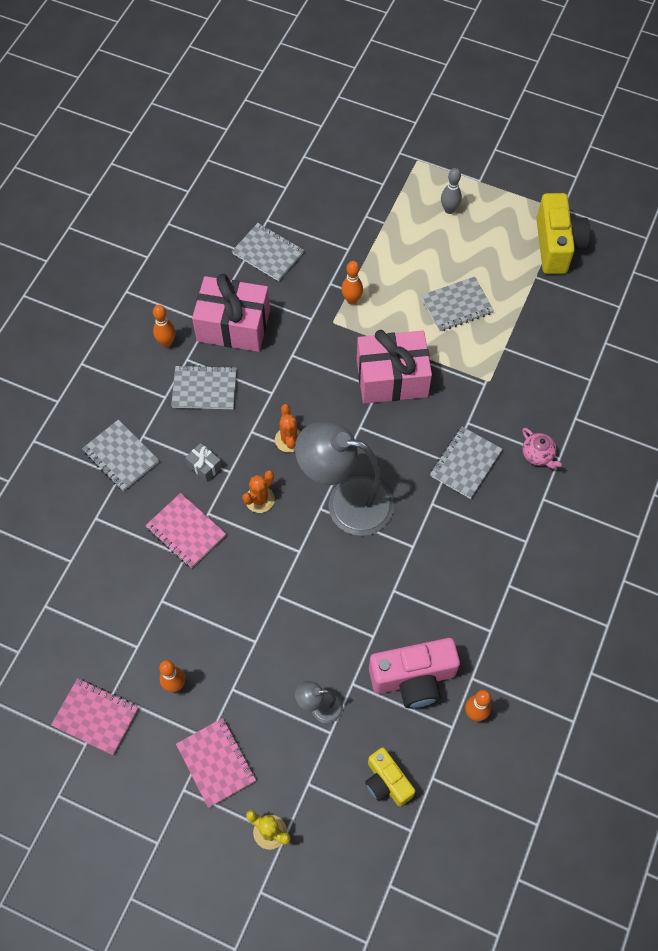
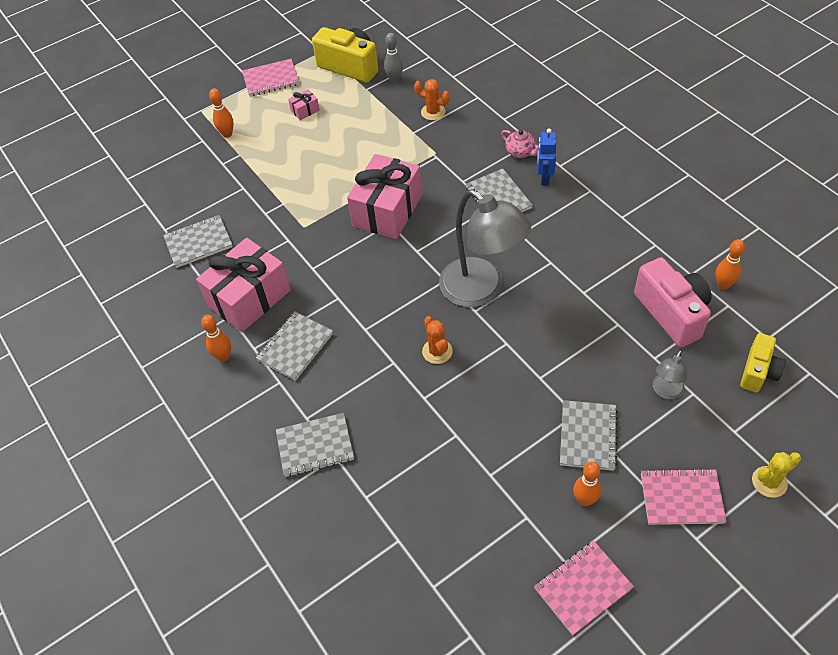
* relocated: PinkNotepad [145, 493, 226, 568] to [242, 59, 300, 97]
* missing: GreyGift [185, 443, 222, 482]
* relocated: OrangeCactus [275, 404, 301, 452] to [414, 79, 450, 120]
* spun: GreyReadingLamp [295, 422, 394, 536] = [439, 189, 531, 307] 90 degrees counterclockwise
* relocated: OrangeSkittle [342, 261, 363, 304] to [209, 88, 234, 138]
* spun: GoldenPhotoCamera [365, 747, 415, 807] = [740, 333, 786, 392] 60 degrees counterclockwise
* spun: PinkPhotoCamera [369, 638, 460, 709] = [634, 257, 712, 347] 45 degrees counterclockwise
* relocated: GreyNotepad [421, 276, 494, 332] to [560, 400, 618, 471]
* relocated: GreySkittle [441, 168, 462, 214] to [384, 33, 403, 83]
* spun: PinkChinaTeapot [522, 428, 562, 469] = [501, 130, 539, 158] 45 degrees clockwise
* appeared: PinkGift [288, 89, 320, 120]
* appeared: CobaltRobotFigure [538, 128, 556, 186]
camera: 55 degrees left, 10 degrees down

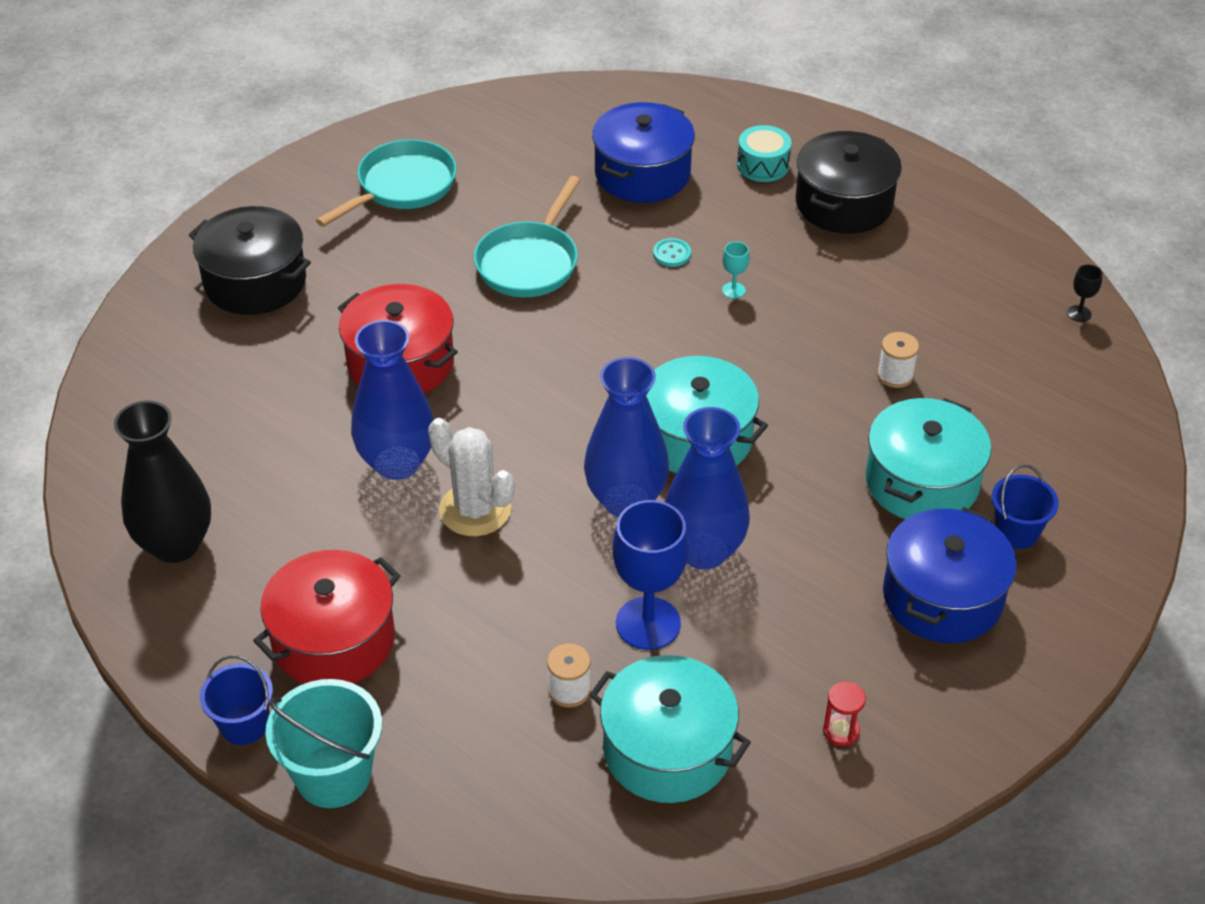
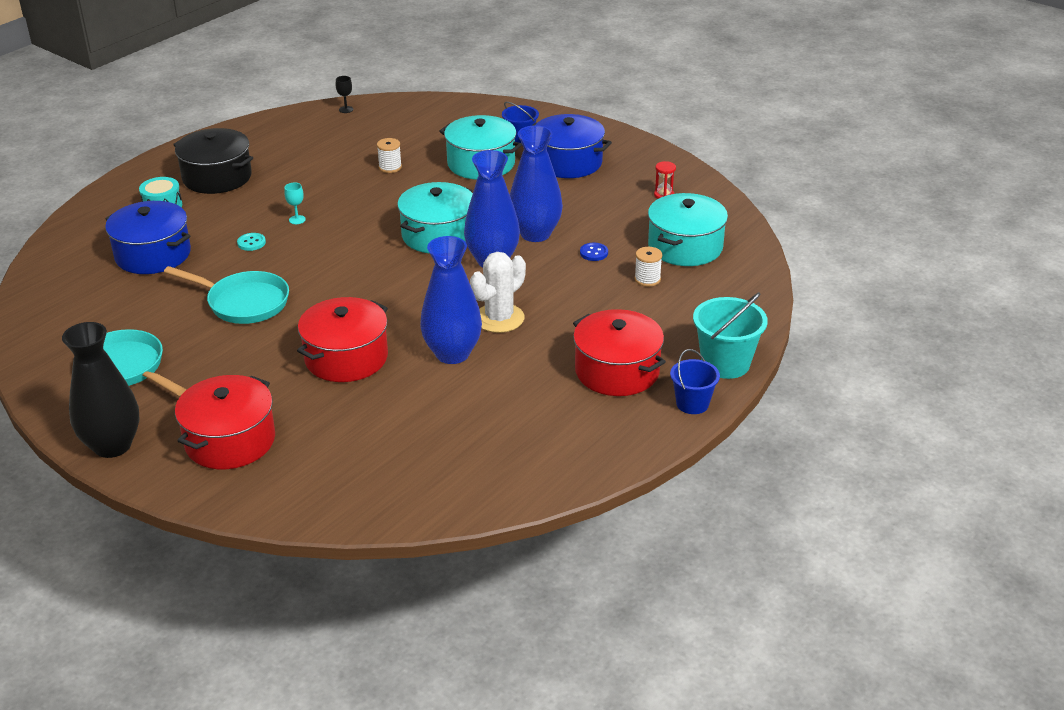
* relocated: BlackFlowerVase [114, 400, 211, 563] to [62, 322, 140, 458]
* colour: BlackPot [189, 206, 311, 315] to ScarletPot [175, 375, 275, 469]
* exchanged: CobaltGoblet [612, 500, 689, 650] to CobaltShirtButton [580, 243, 608, 261]
camera: 90 degrees left, 10 degrees down

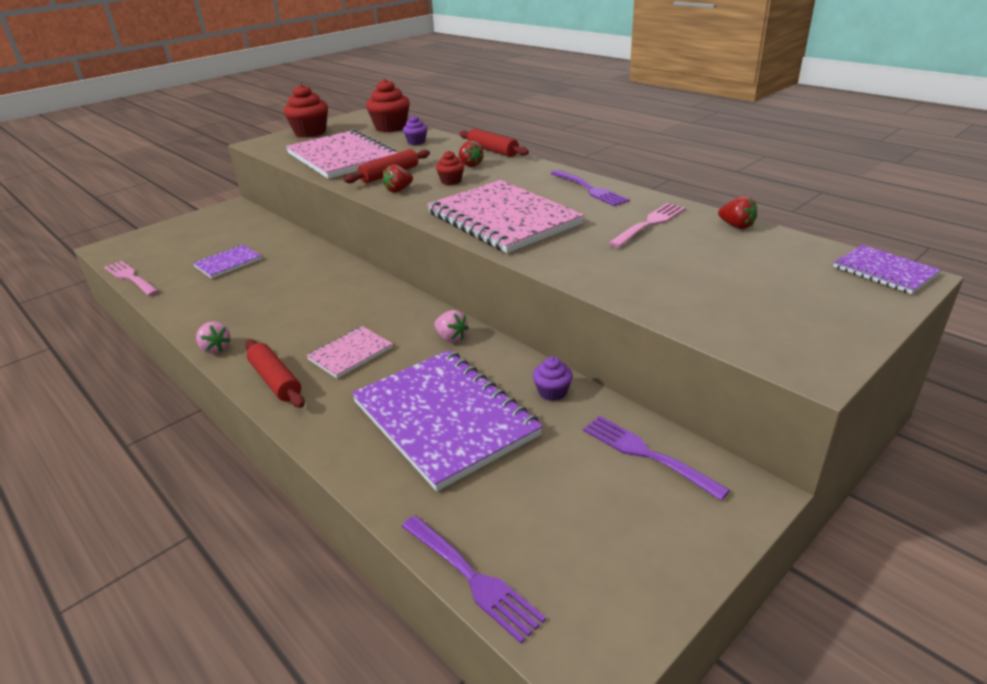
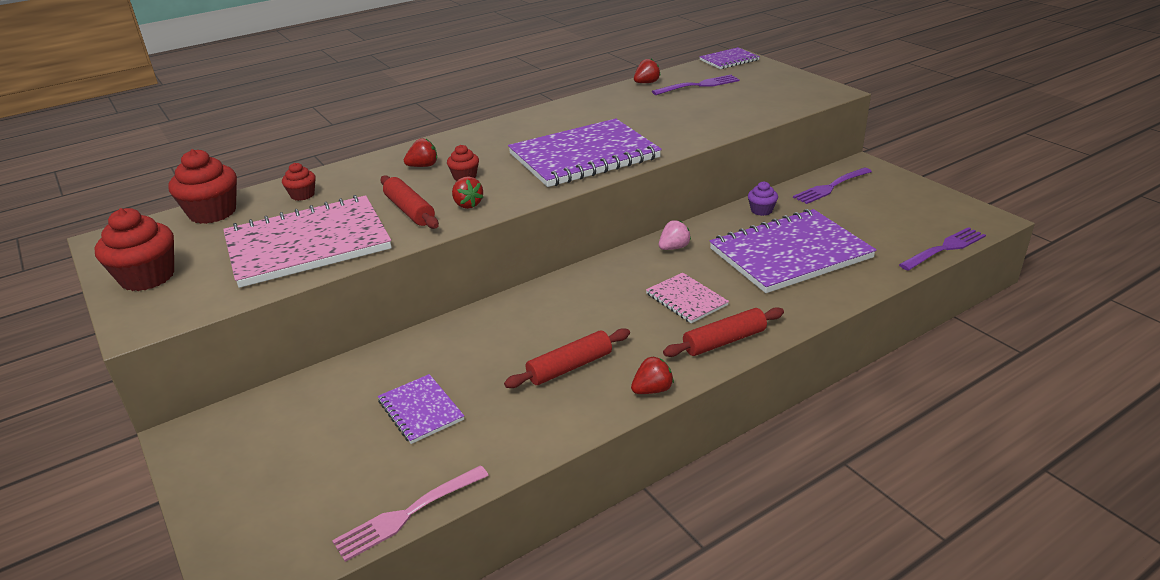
* colour: PinkBerry [196, 321, 231, 354] to ScarletBerry [631, 357, 674, 394]
* colour: RoyalPurpleMuffin [403, 115, 427, 145] to ScarletMuffin [282, 163, 316, 201]
* colour: PinkNotepad [427, 180, 584, 253] to RoyalPurpleNotepad [508, 119, 662, 187]
* relocated: ScarletPastryRoller [460, 129, 529, 157] to [504, 328, 630, 388]
* relocated: RoyalPurpleTableFork [551, 170, 630, 206] to [652, 75, 740, 95]
* missing: PinkTableFork [608, 203, 686, 248]
camera: 80 degrees left, 0 degrees up

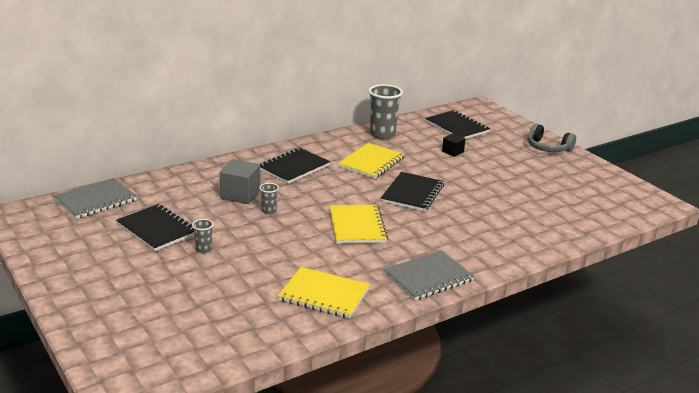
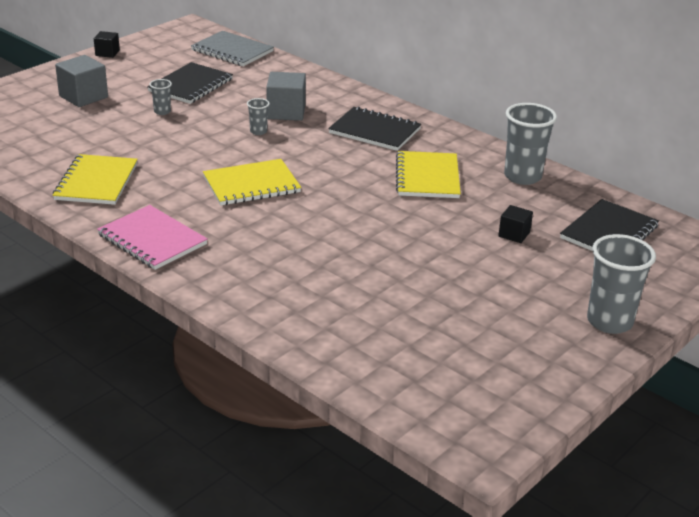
* spun: GoldenNotepad [338, 143, 405, 179] = [396, 151, 461, 198] 75 degrees clockwise
* missing: BlackNotepad [381, 172, 444, 212]
* colour: GreyNotepad [383, 250, 475, 300] to PinkNotepad [97, 205, 208, 270]
* exchanged: GreyOverEarHeadphones [527, 123, 576, 152] to GreyBeaker [587, 234, 656, 334]
* appeared: GreyBlock [55, 55, 108, 107]
* appeared: BlackBlock [94, 31, 120, 58]
camera: 75 degrees right, 5 degrees up

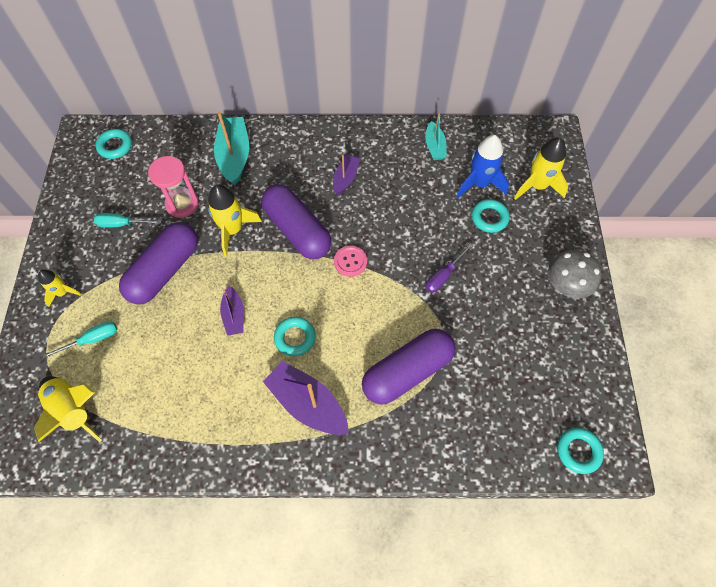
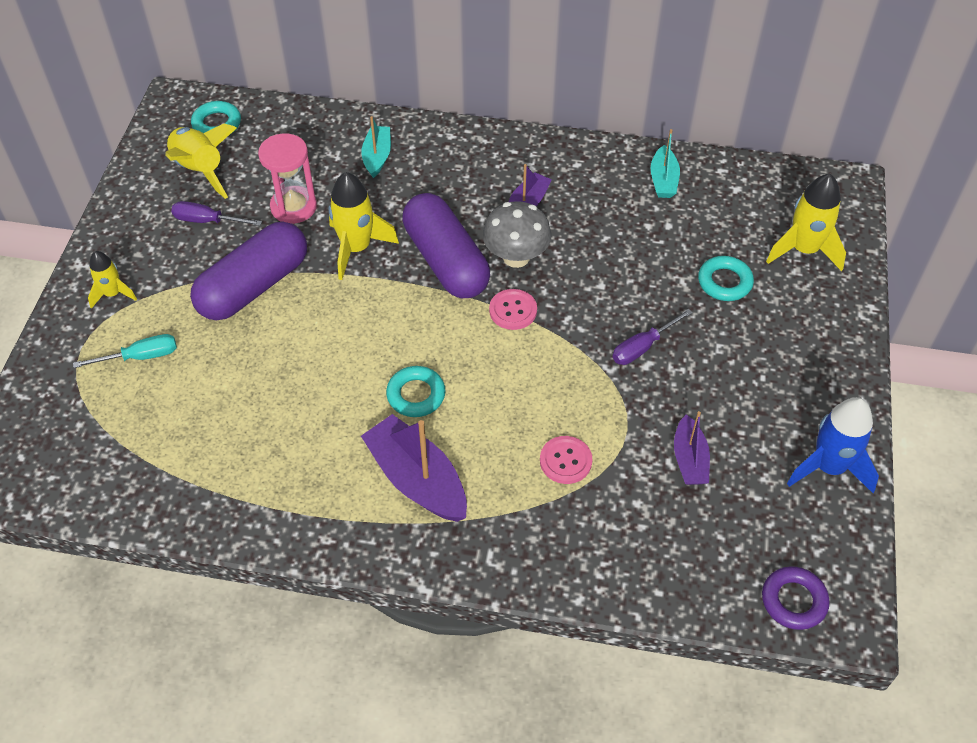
* relocated: GoldenSpaceship [34, 376, 102, 442] to [165, 124, 237, 199]
* colour: TealHandScrewdriver [94, 213, 162, 227] to RoyalPurpleHandScrewdriver [171, 201, 262, 226]
* size: TealToyBoat [214, 112, 249, 186] = [361, 116, 391, 178] x0.59
* relocated: RoyalPurpleToyBoat [220, 286, 244, 336] to [674, 411, 710, 485]
* exchanged: RoyalPurplePillShape [362, 329, 456, 405] to PinkShirtButton [540, 436, 592, 484]
* relocated: CobaltSpaceship [457, 135, 509, 198] to [787, 397, 879, 493]
* relocated: GreyMushroom [548, 250, 601, 299] to [483, 201, 552, 268]
* colour: TealTorus [557, 428, 604, 474] to RoyalPurpleTorus [762, 566, 829, 630]
camera: 10 degrees right, 10 degrees down

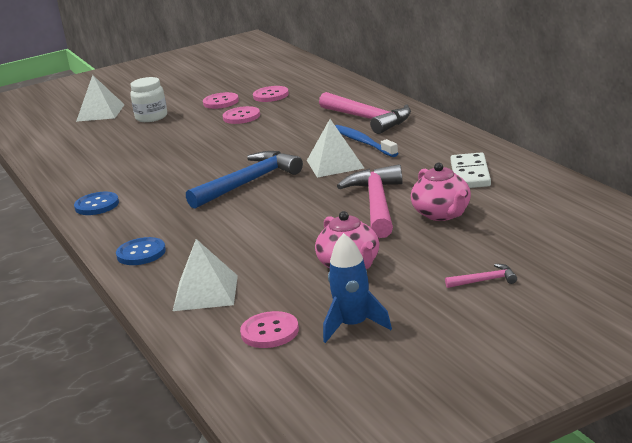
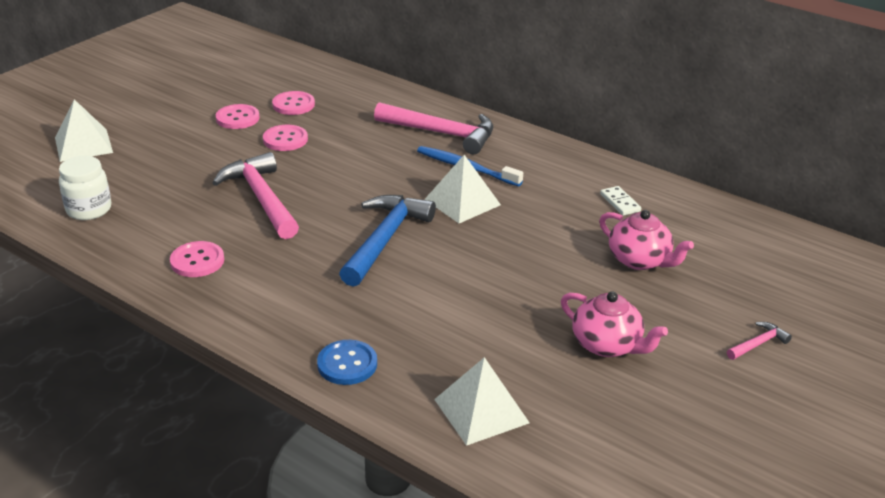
* missing: CobaltShirtButton [74, 192, 119, 215]
* relocated: PureWhiteJar [130, 77, 167, 122] to [59, 156, 111, 220]
* relocated: PinkShirtButton [240, 311, 299, 348] to [170, 241, 224, 277]
* missing: CobaltSpaceship [323, 233, 392, 343]
* relocated: PinkHammer [337, 165, 403, 238] to [212, 152, 299, 239]
* size: PureWhiteDominoPiece [450, 152, 491, 188] = [600, 186, 641, 216] x0.60
camera: 30 degrees left, 10 degrees up

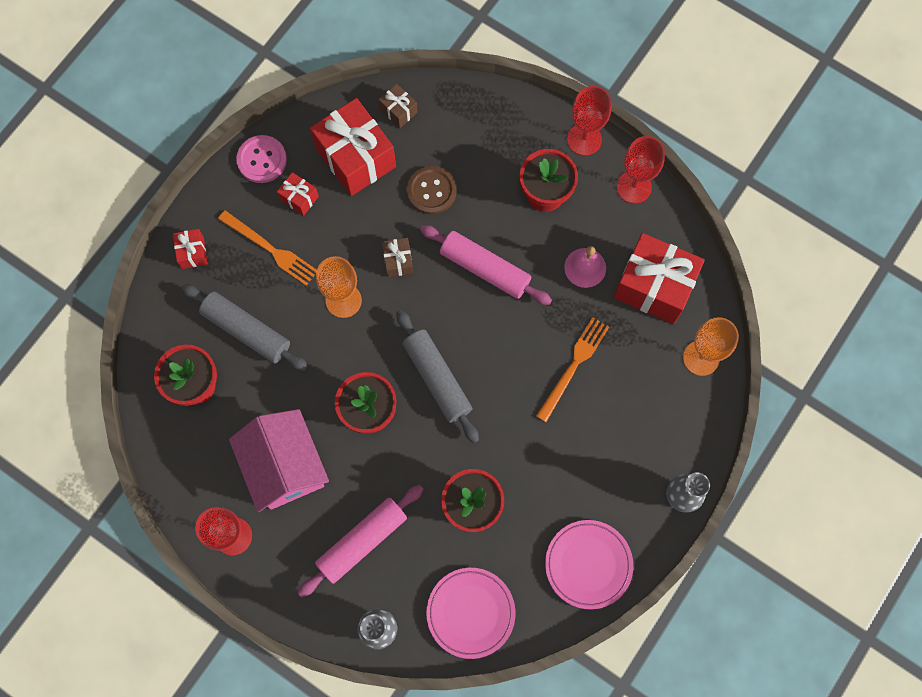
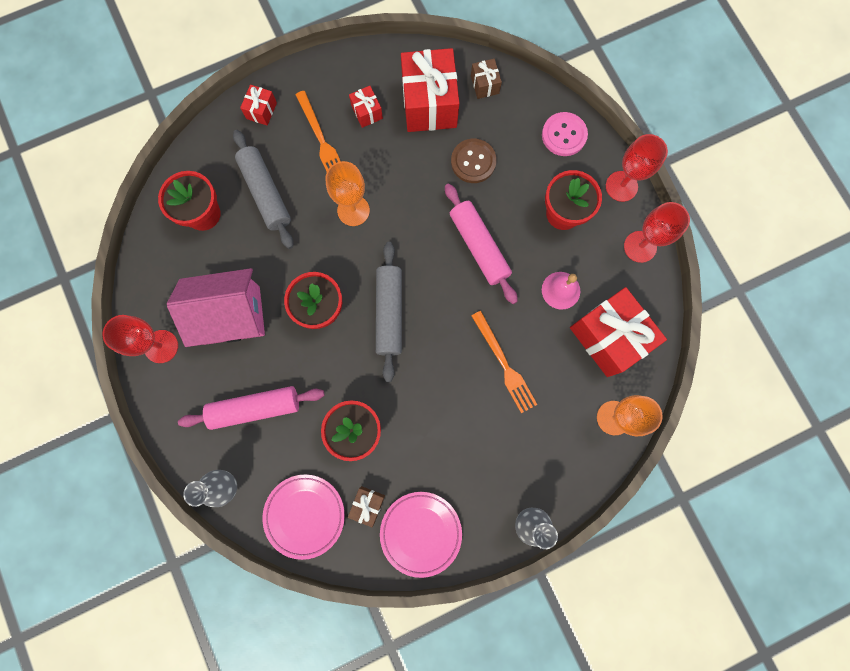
* spun: PinkCottage [229, 409, 329, 512] = [167, 268, 265, 347] 75 degrees clockwise
* relocated: PinkShirtButton [236, 135, 287, 183] to [542, 112, 588, 156]
* relocated: BrownGift [382, 238, 413, 277] to [348, 486, 385, 527]
* spun: OrangeTableFork [536, 317, 609, 422] = [471, 311, 537, 413] 90 degrees clockwise
camera: 30 degrees right, 5 degrees up

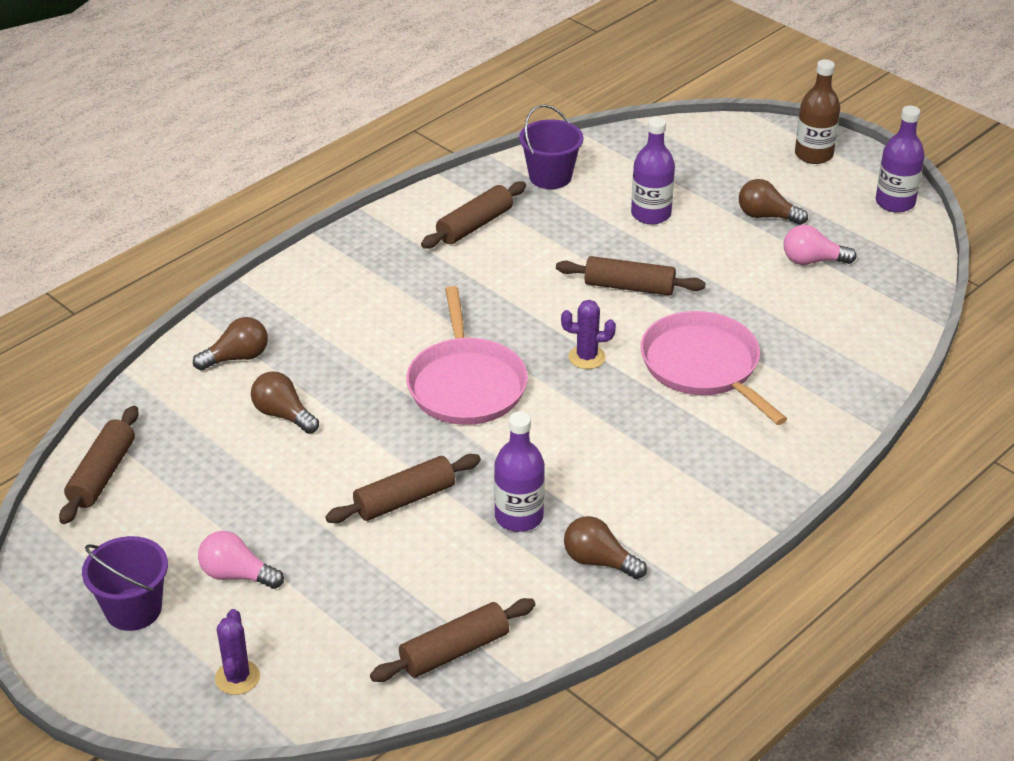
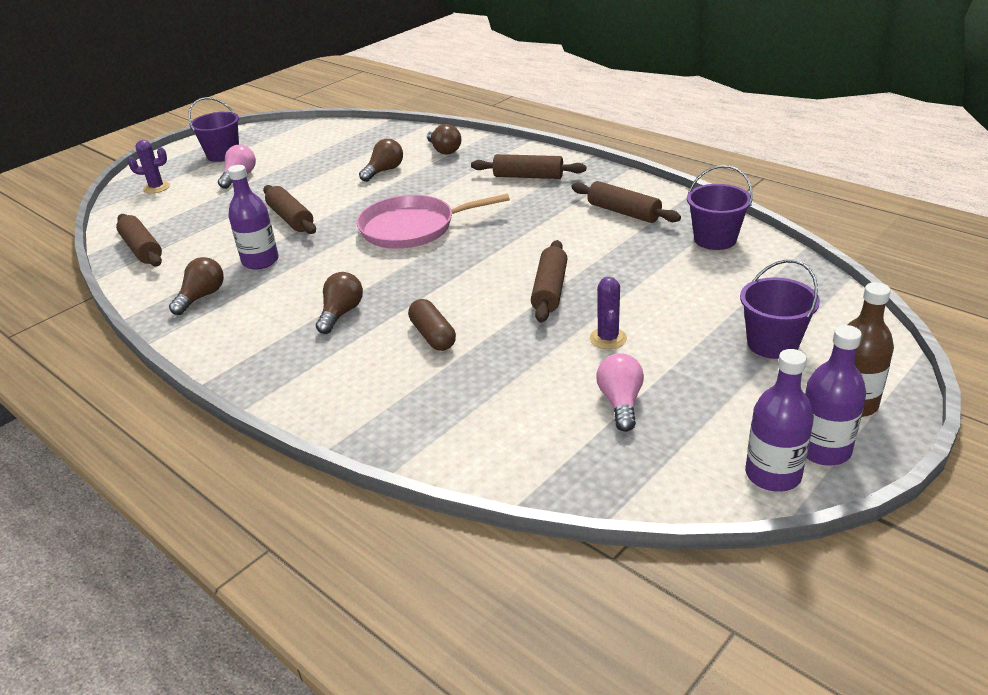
* relocated: BrownPastryRoller [59, 406, 139, 524] to [471, 154, 586, 179]
* relocated: RoyalPurpleCactus [561, 300, 616, 369] to [590, 277, 627, 349]
* relocated: RoyalPurpleDrinkBottle [631, 117, 675, 225] to [805, 325, 866, 466]
* exchanged: PinkFryingPan [641, 311, 787, 425] to BrownPillShape [408, 299, 456, 351]
* relocated: BrownLightbulb [739, 179, 808, 225] to [316, 272, 363, 334]
* appeared: RoyalPurpleBucket [740, 260, 820, 359]
camera: 90 degrees right, 5 degrees down

